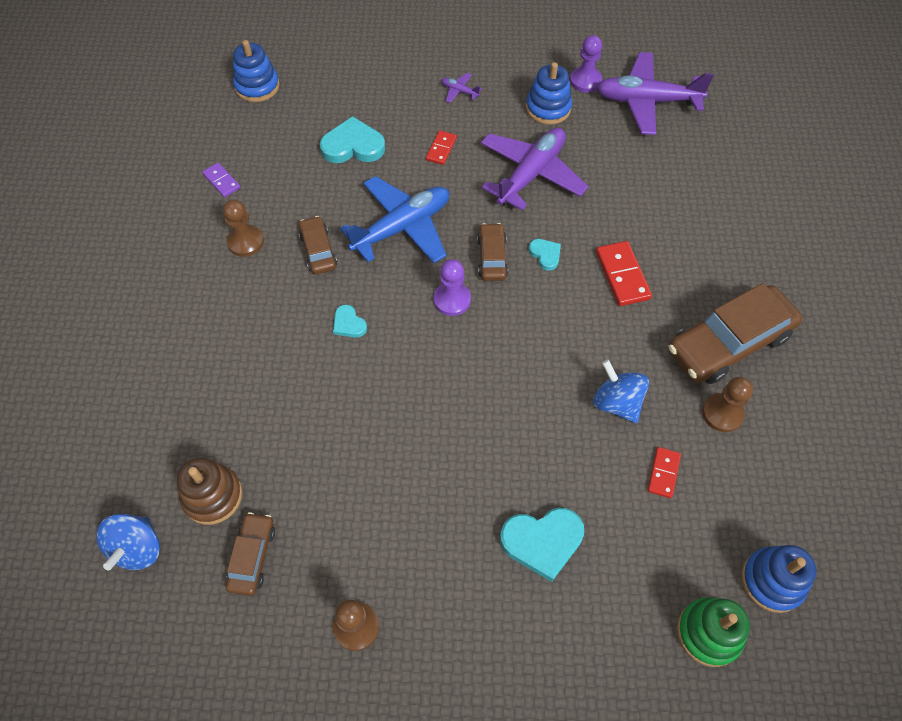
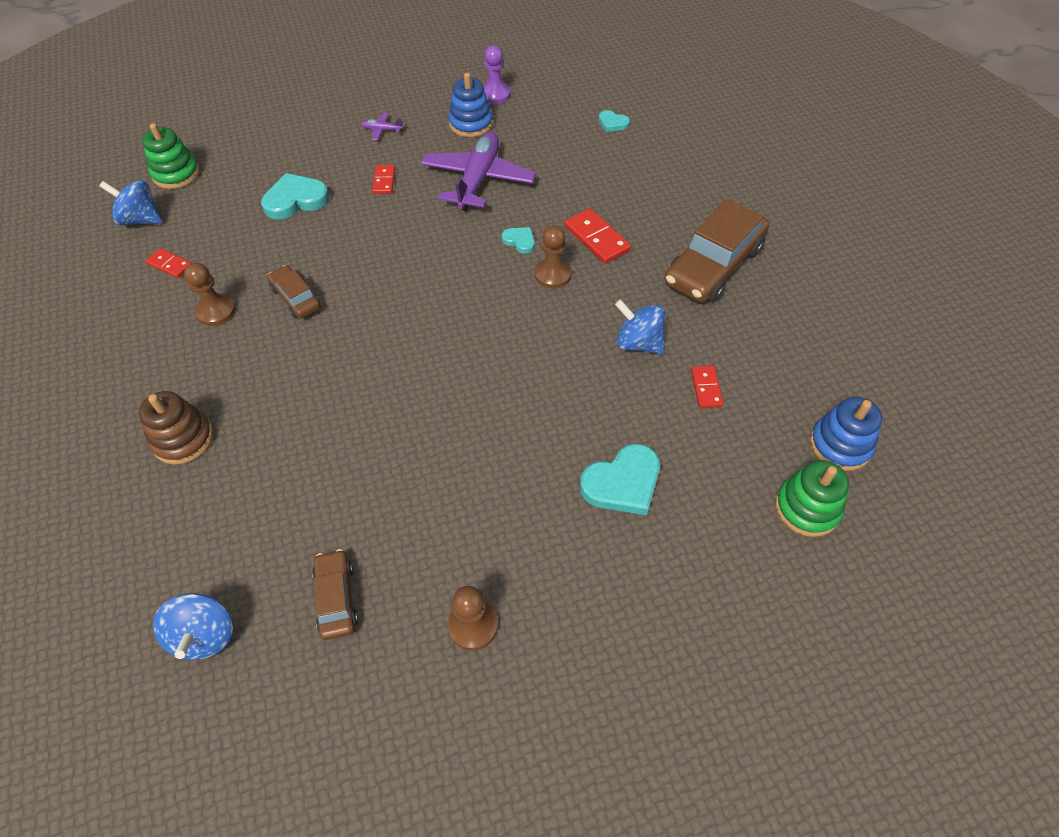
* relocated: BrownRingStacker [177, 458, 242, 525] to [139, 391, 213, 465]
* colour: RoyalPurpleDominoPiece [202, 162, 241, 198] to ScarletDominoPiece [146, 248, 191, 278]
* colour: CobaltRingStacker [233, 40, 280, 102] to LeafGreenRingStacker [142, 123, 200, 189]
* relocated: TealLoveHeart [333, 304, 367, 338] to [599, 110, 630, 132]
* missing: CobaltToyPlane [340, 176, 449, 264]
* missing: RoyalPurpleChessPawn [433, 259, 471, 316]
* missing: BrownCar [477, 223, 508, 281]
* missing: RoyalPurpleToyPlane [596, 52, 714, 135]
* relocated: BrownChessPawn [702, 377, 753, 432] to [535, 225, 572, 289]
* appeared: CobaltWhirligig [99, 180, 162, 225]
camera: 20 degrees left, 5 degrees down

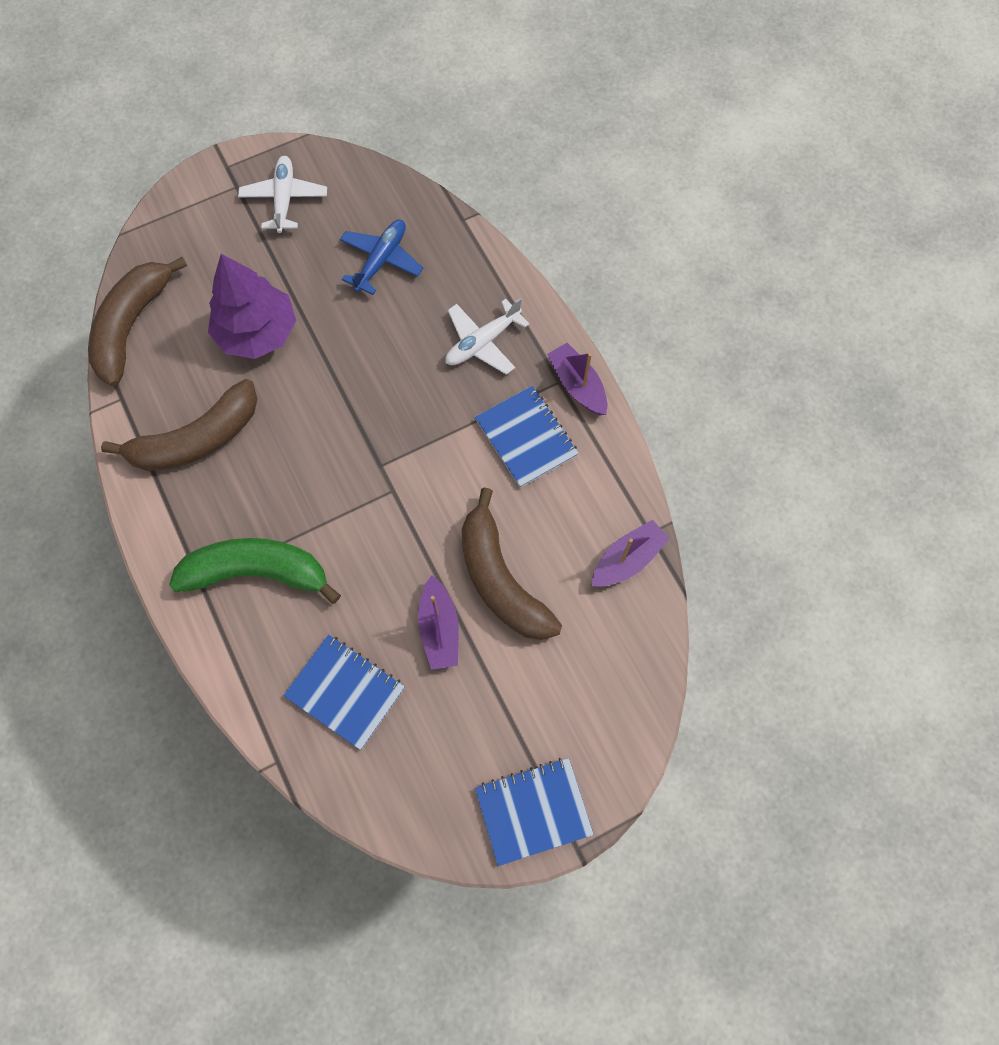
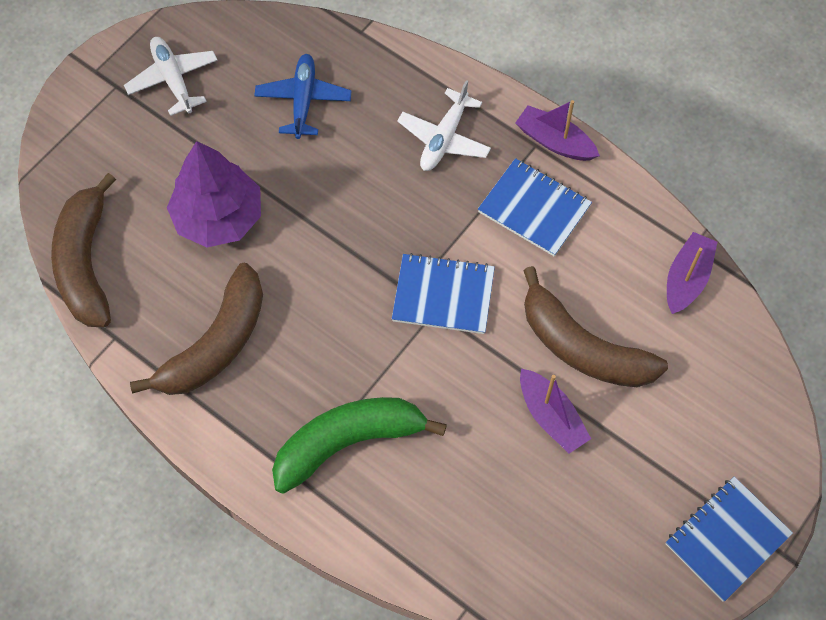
* relocated: CobaltNotepad [283, 634, 405, 750] to [392, 253, 495, 334]
camera: 25 degrees left, 5 degrees down

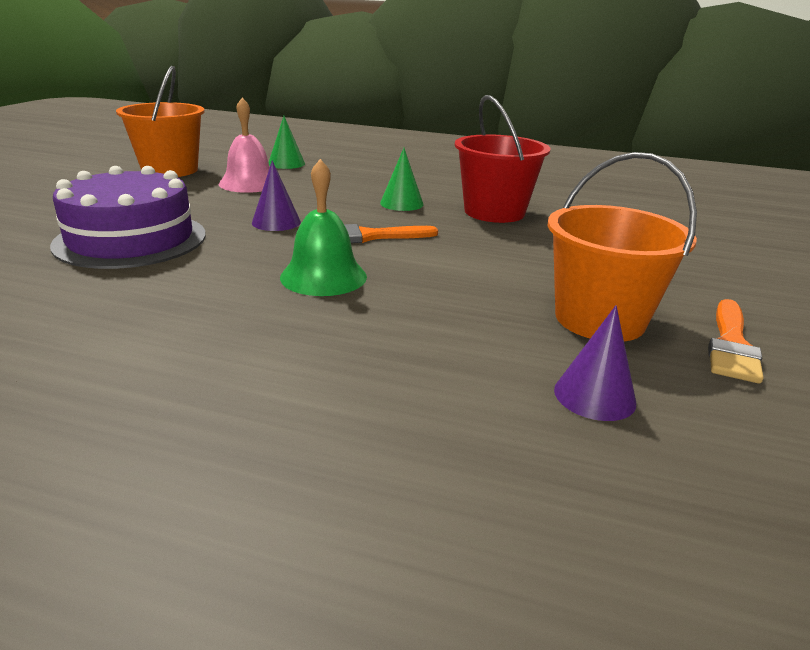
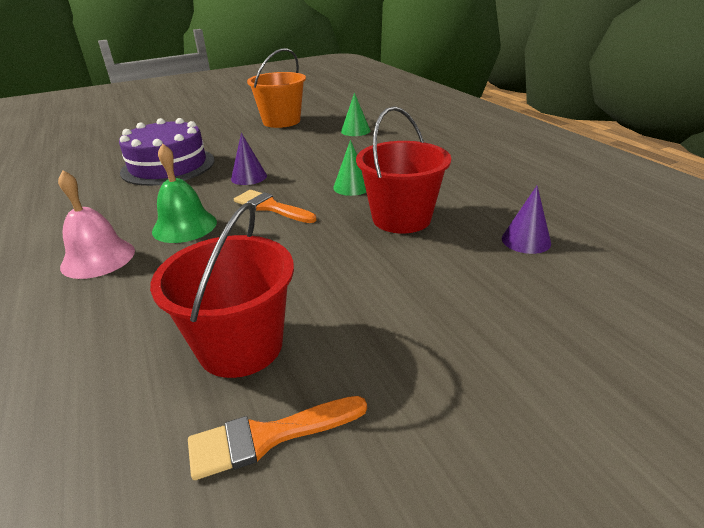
* relocated: PinkSchoolBell [219, 98, 270, 193] to [58, 170, 135, 279]
* colour: OrangeBucket [547, 152, 697, 342] to ScarletBucket [150, 202, 294, 378]
* relocated: RoyalPurpleConeShape [554, 305, 636, 421] to [502, 186, 551, 254]
camera: 50 degrees right, 5 degrees up

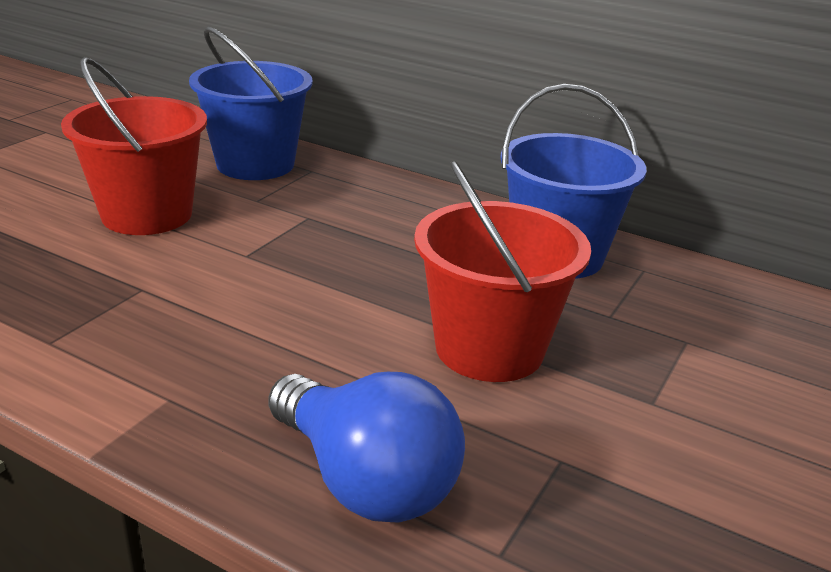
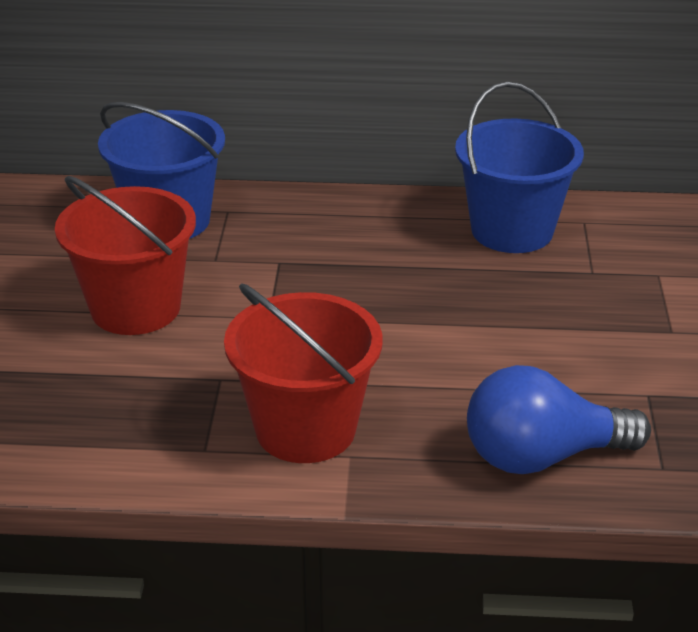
* spun: CobaltLightbulb [268, 372, 465, 522] = [467, 365, 651, 474] 150 degrees clockwise
* relocated: ScarletBucket [414, 160, 591, 382] to [224, 283, 382, 463]
camera: 25 degrees left, 5 degrees up

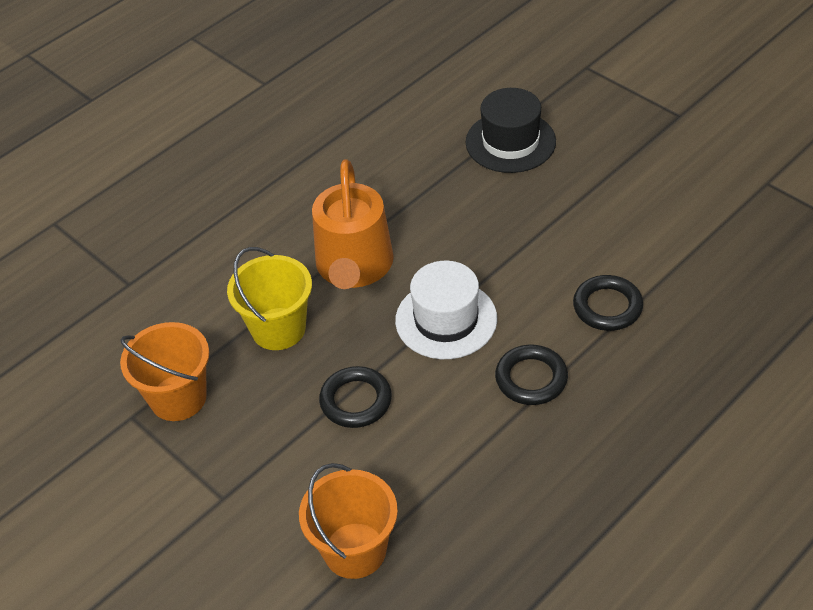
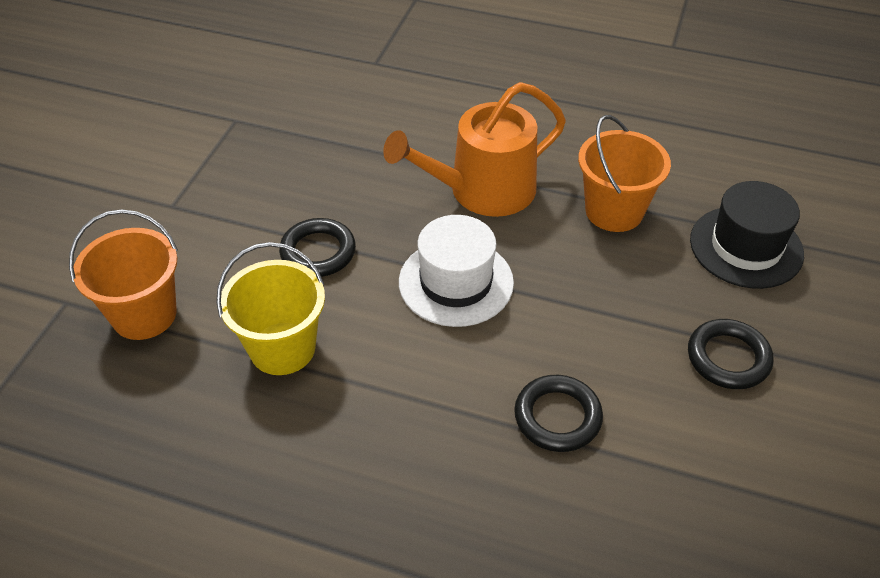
* relocated: OrangeBucket [120, 322, 209, 421] to [578, 115, 671, 232]
* relocated: GoldenBucket [227, 247, 312, 350] to [216, 242, 325, 375]
* relocated: BlackTorus [495, 345, 568, 405] to [688, 319, 774, 389]
camera: 60 degrees right, 0 degrees up

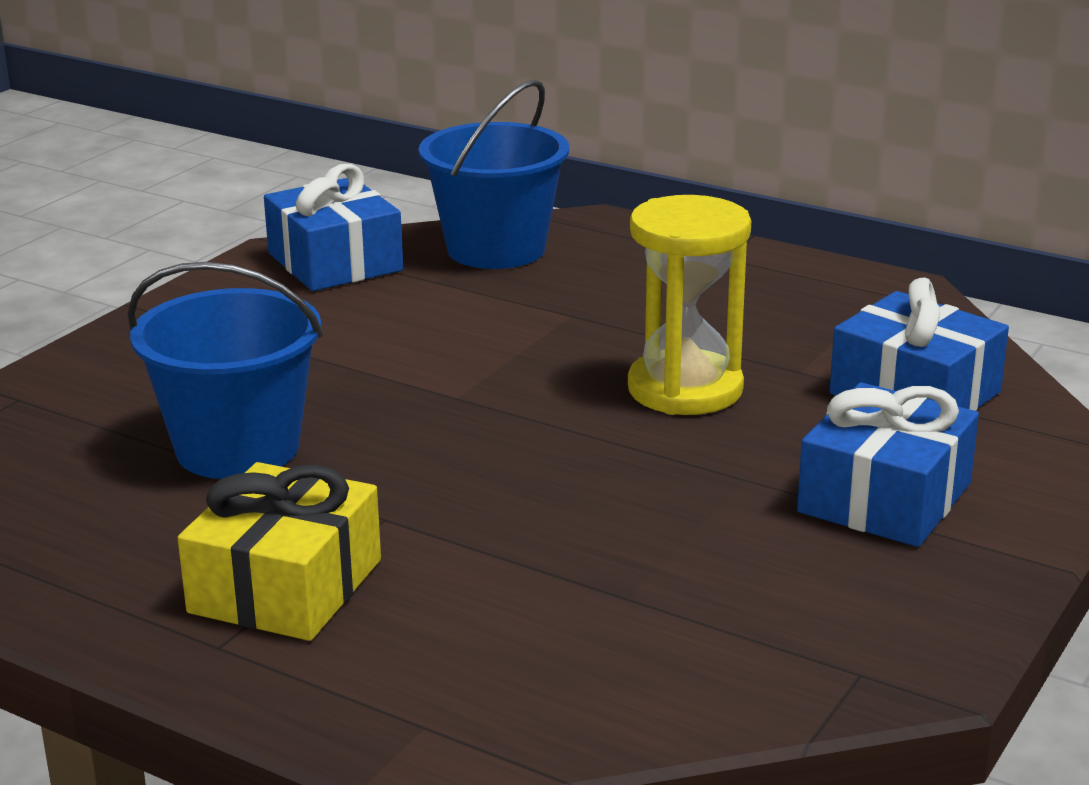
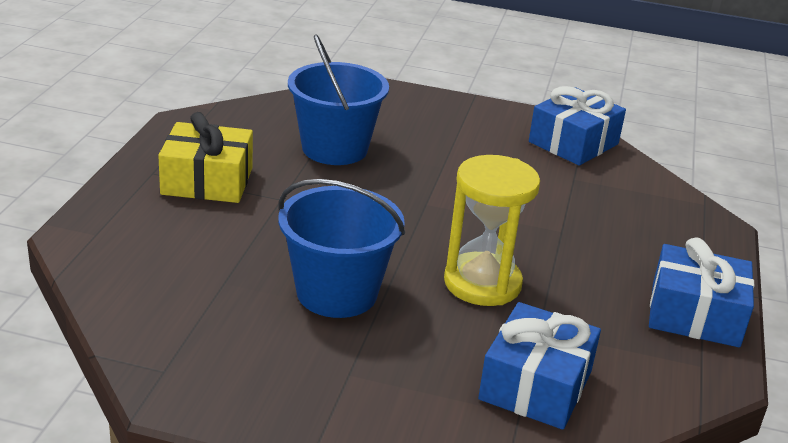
* relocated: CobaltBucket [419, 80, 569, 269] to [278, 179, 405, 318]
* relocated: CobaltGift [797, 382, 979, 547] to [649, 237, 754, 347]
camera: 70 degrees right, 5 degrees up

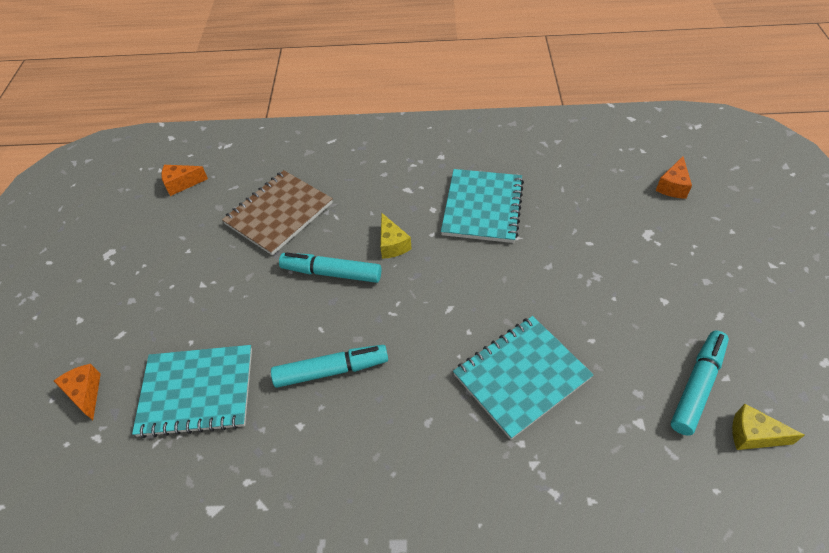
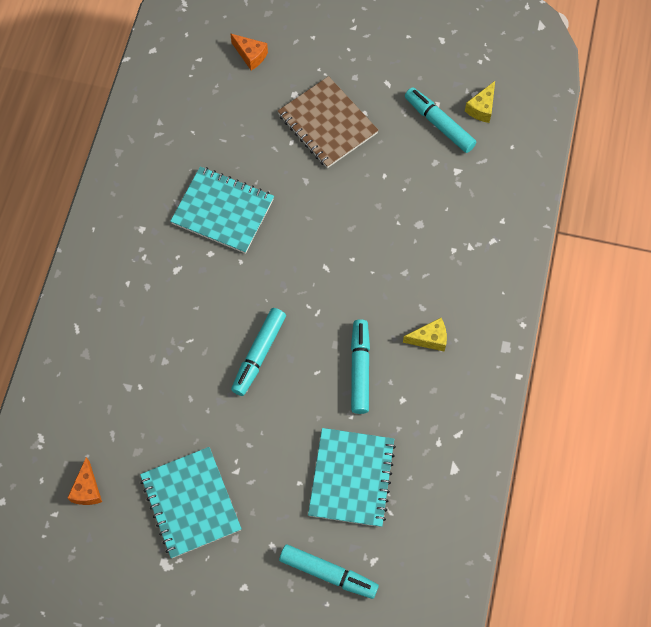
* exchanged: OrangePieceOfCheese [54, 364, 101, 420] to TealMarker [279, 544, 379, 599]
* relocated: BrownNotepad [222, 170, 333, 255] to [278, 76, 379, 168]
* relocated: GoldenPieceOfCheese [380, 213, 412, 259] to [403, 318, 447, 351]
* relocated: TealNotepad [453, 316, 593, 440] to [140, 447, 242, 558]
camera: 80 degrees left, 15 degrees up

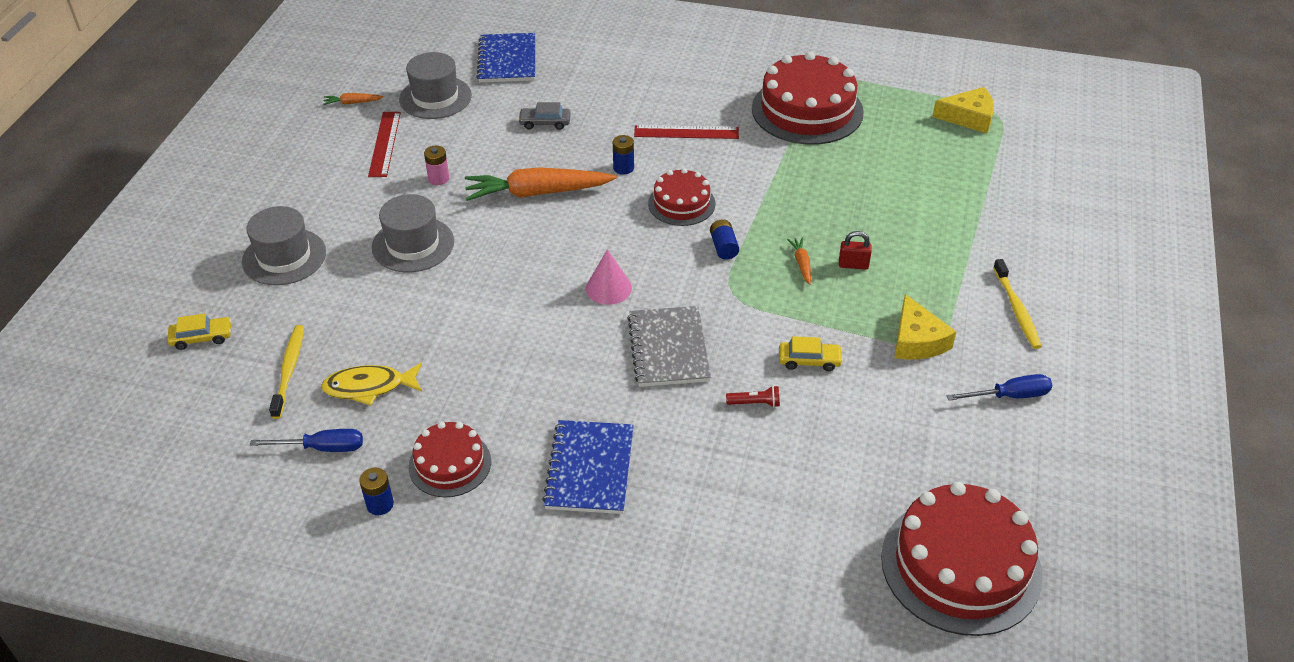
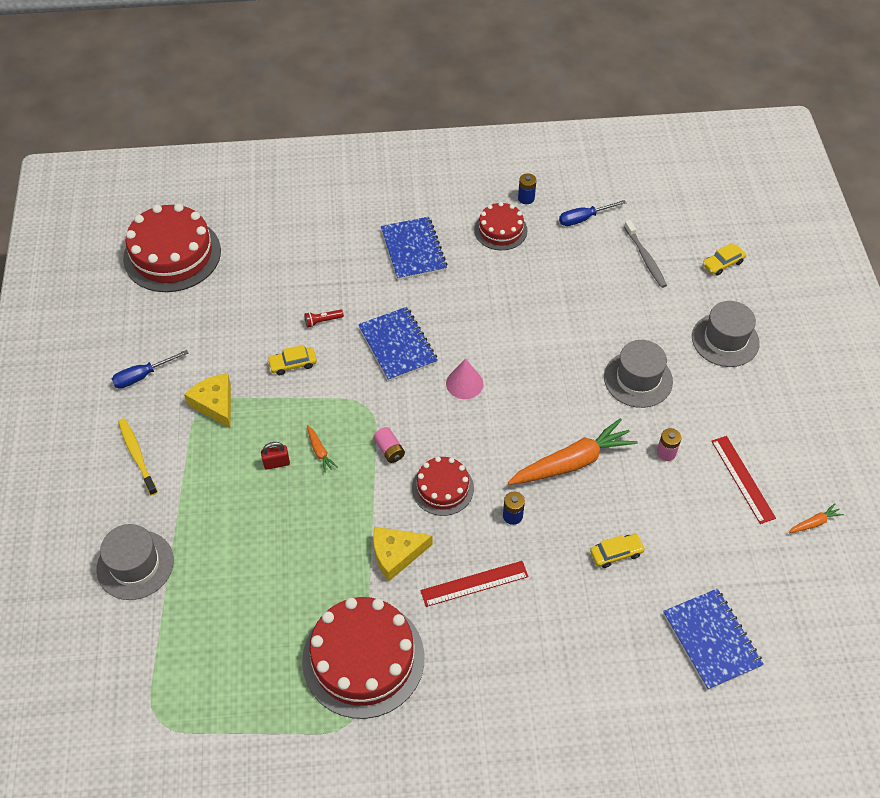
* colour: GoldenDentalBrush [269, 325, 304, 419] to GreyDentalBrush [624, 220, 667, 288]
* missing: GoldenFish [321, 363, 422, 406]
* relocated: GreyTallHat [399, 52, 472, 119] to [96, 524, 174, 600]
* colour: GreyCar [518, 102, 571, 130] to GoldenCar [590, 534, 645, 568]
* colour: GreyNotepad [627, 306, 711, 387] to CobaltNotepad [358, 307, 438, 381]
* colour: CobaltPowerCell [710, 219, 739, 260] to PinkPowerCell [373, 427, 405, 463]
* relocated: GoldenPieceOfCheese [933, 87, 994, 133] to [373, 527, 432, 581]
camera: 160 degrees right, 10 degrees up

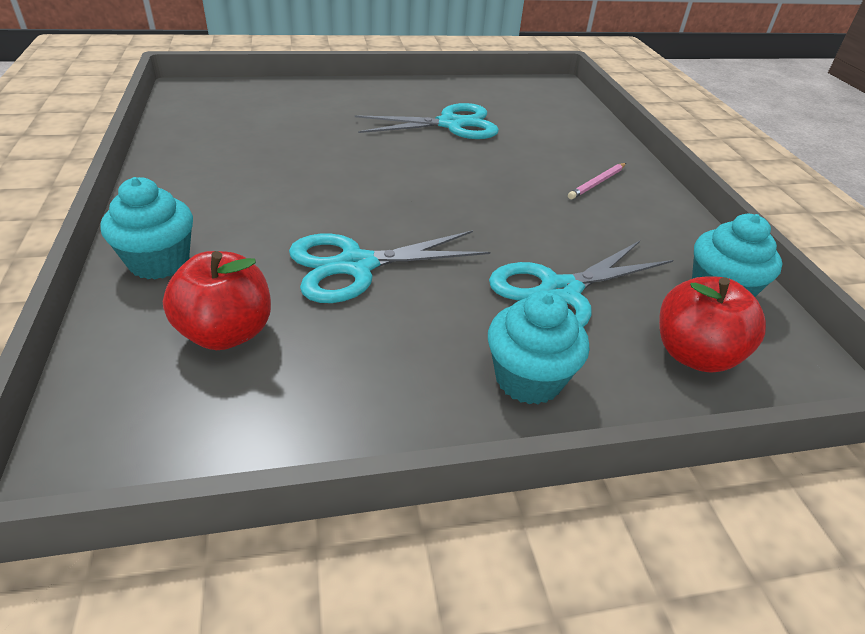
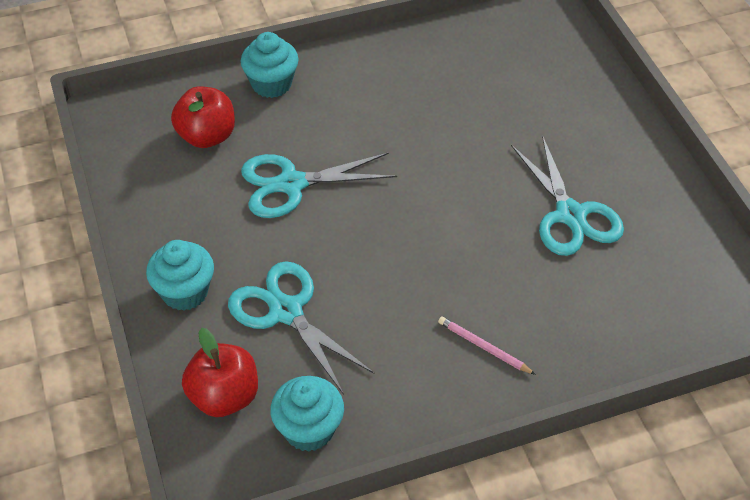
* spun: TealScissors [289, 230, 490, 303] = [241, 152, 397, 218] 75 degrees counterclockwise
camera: 85 degrees right, 10 degrees up

